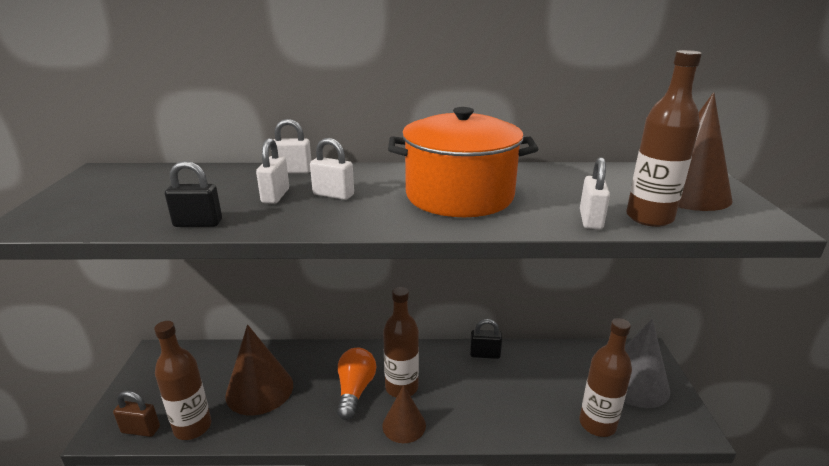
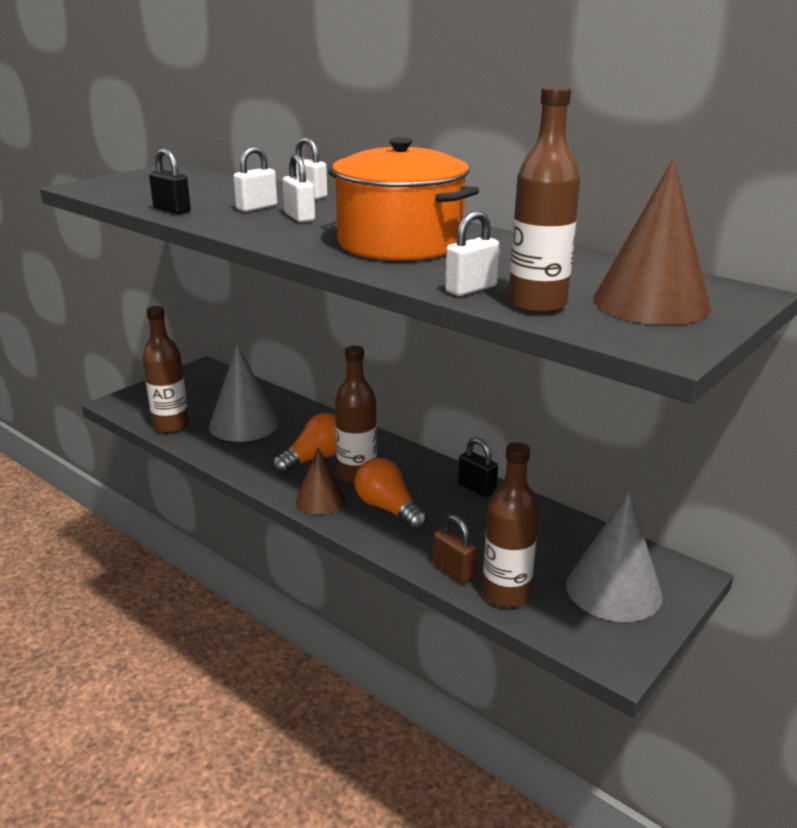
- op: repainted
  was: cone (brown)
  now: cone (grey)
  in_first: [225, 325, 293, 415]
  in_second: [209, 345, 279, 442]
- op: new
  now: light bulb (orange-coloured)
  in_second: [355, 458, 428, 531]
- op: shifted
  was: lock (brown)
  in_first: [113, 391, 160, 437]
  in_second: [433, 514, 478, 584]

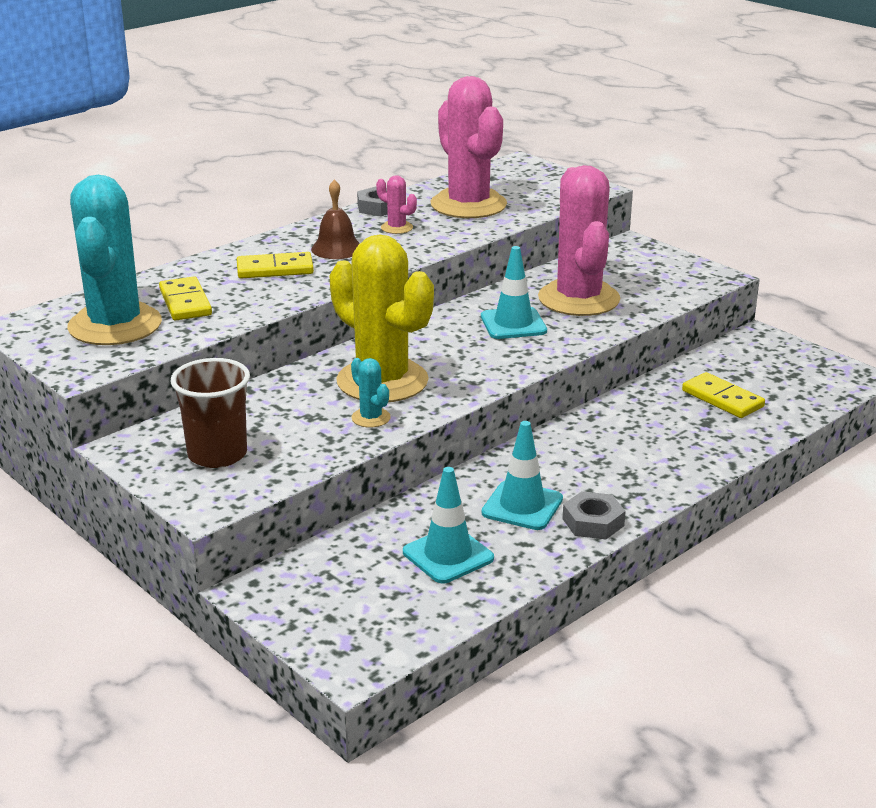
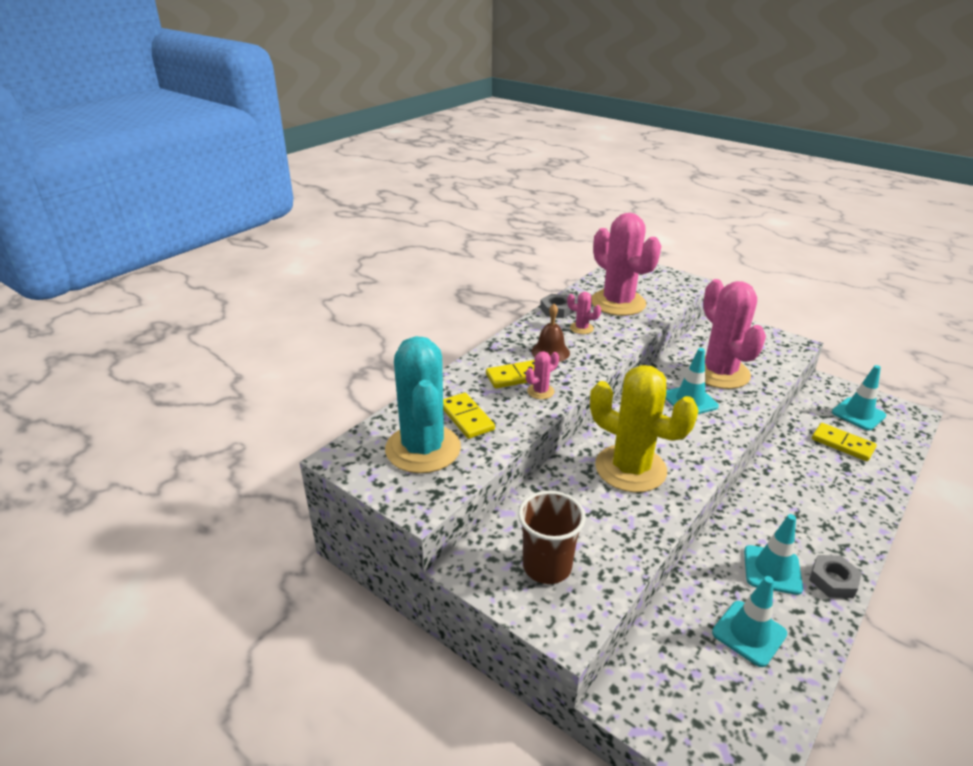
- op: new
  now: prickly plant (rose-pink)
  in_second: [526, 351, 559, 399]
- op: new
  now: traffic cone (teal)
  in_second: [832, 365, 886, 431]
- op: gone
  was: prickly plant (teal)
  in_first: [351, 358, 391, 428]

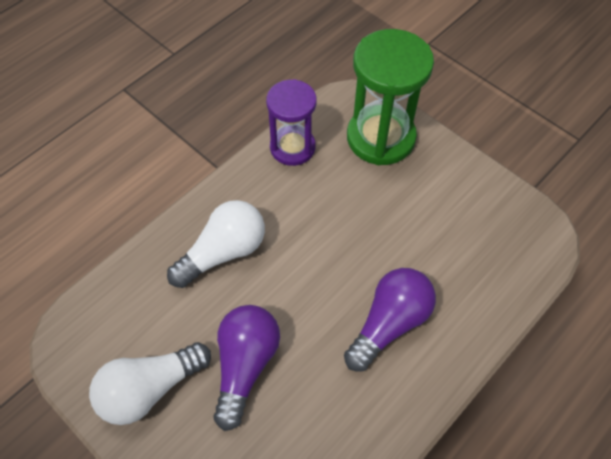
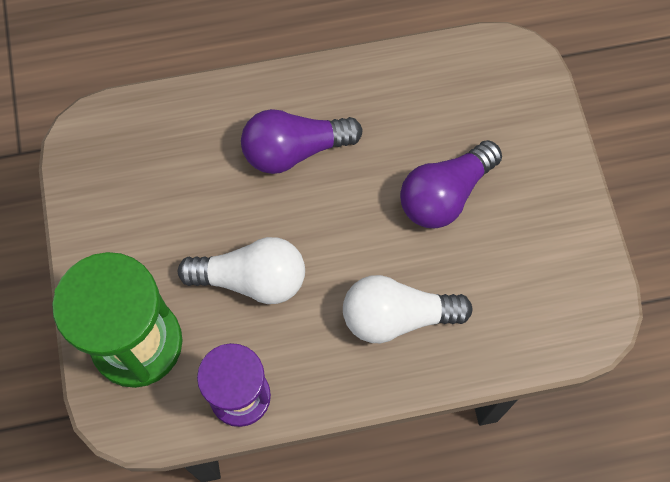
- op: shifted
  was: light bulb (white)
  in_first: [89, 342, 211, 425]
  in_second: [178, 237, 305, 304]

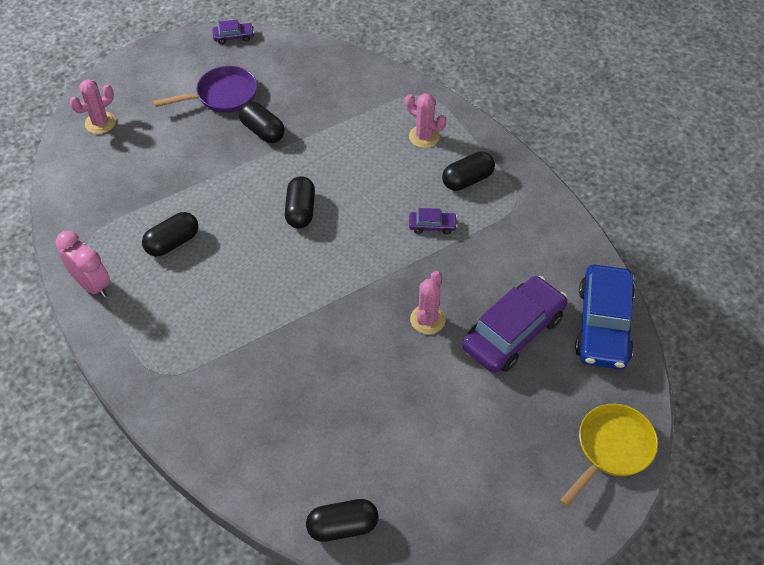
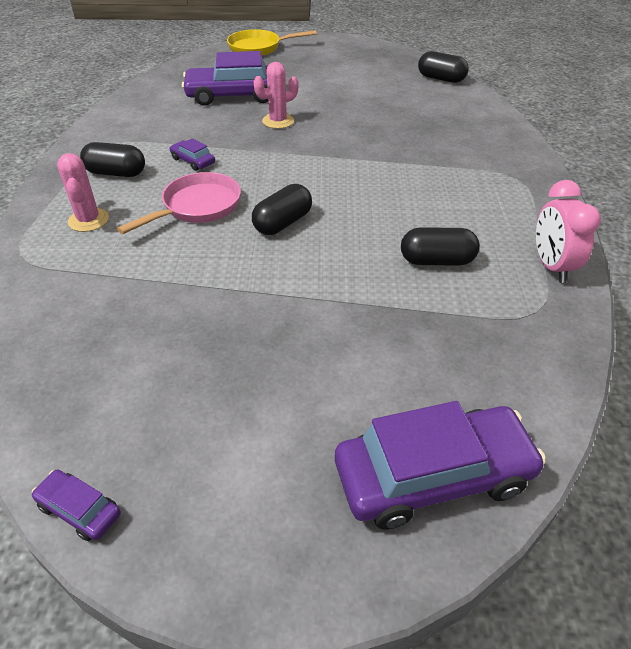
- op: new
  now: pan (rose-pink)
  in_second: [117, 172, 241, 234]
- op: swapped
  was: prickly plant (rose-pink)
  now: toy car (violet)
  in_first: [70, 79, 116, 134]
  in_second: [335, 401, 546, 530]
- op: gone
  was: pan (violet)
  in_first: [153, 66, 257, 113]
- op: gone
  was: pill (black)
  in_first: [239, 101, 285, 143]
- op: gone
  was: toy car (royal blue)
  in_first: [575, 265, 635, 369]

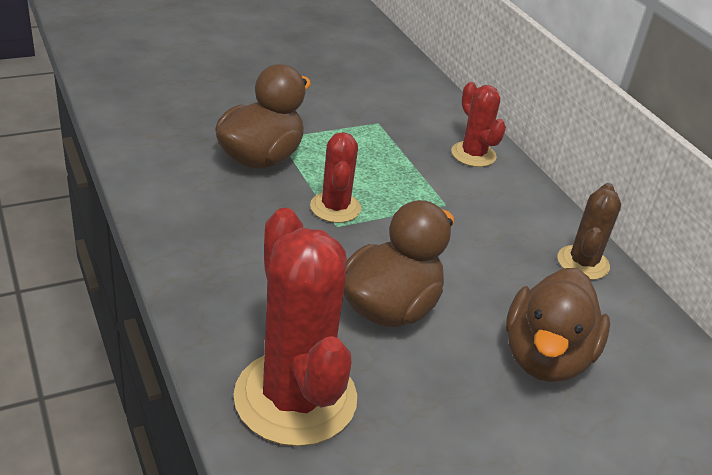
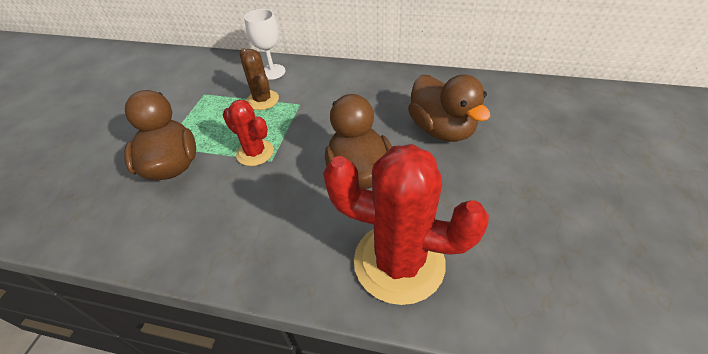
- op: shifted
  was: prickly plant (brown)
  in_first: [557, 183, 621, 280]
  in_second: [240, 48, 279, 110]
- op: swapped
  was: prickly plant (crimson)
  now: chalice (white)
  in_first: [451, 82, 506, 167]
  in_second: [244, 9, 285, 80]

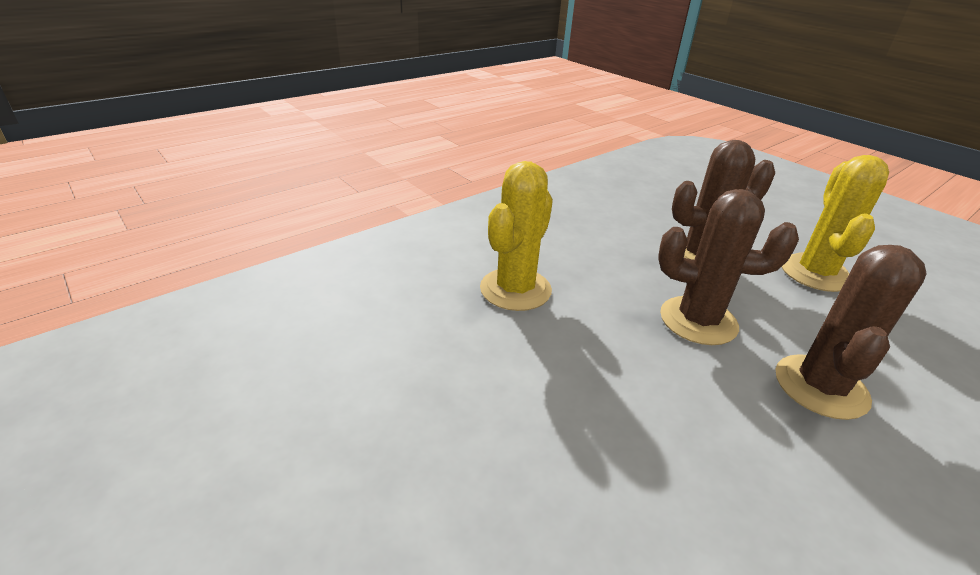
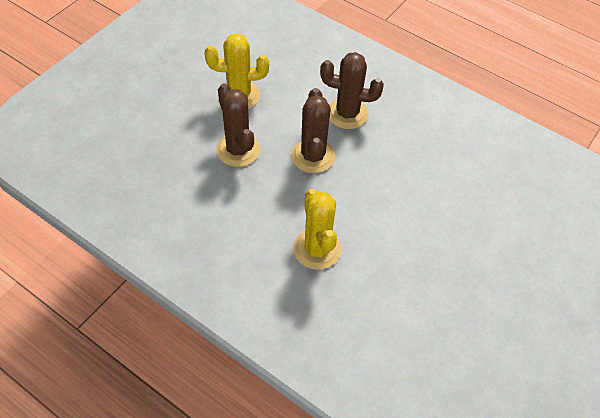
- op: rotated
  was: prickly plant (golden)
  in_first: [480, 161, 553, 311]
  in_second: [293, 189, 341, 270]
  clockwise: 60

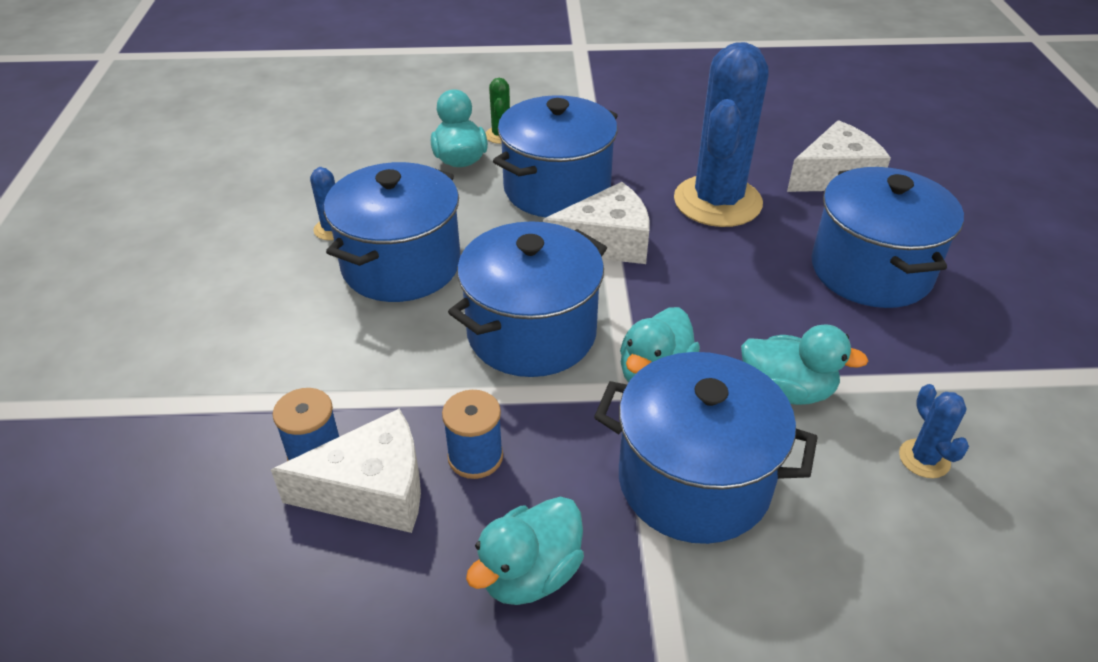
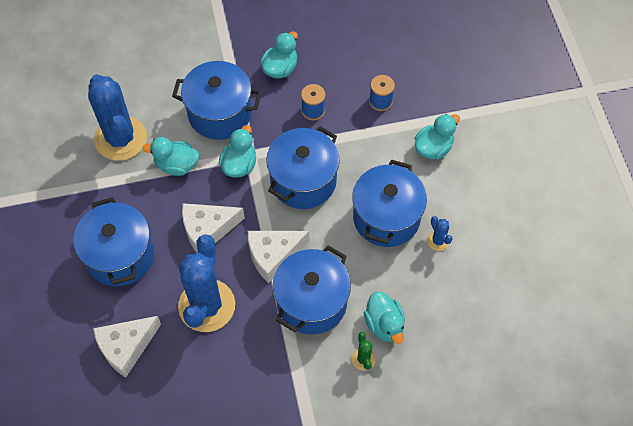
- op: scaled
  was: prickly plant (royal blue)
  in_first: [899, 384, 969, 478]
  in_second: [88, 75, 147, 161]
  ratio: 2.43
- op: shifted
  was: cheese wedge (white)
  in_first: [271, 409, 421, 533]
  in_second: [182, 203, 245, 253]
- op: new
  now: toy duck (teal)
  in_second: [415, 114, 460, 160]

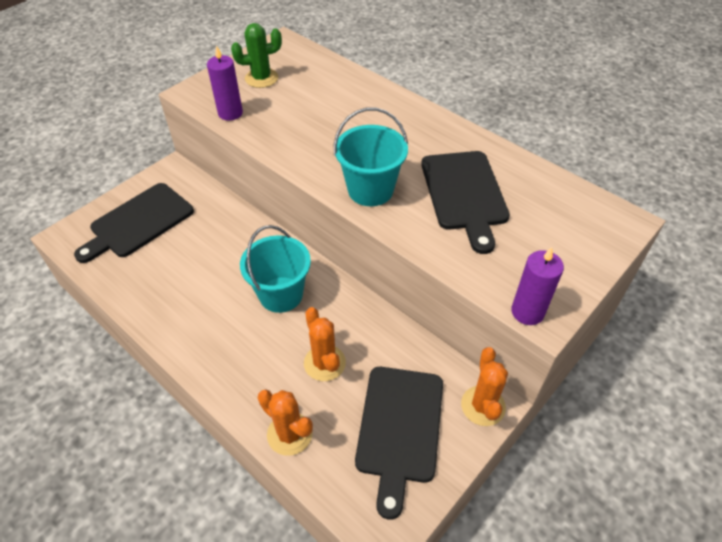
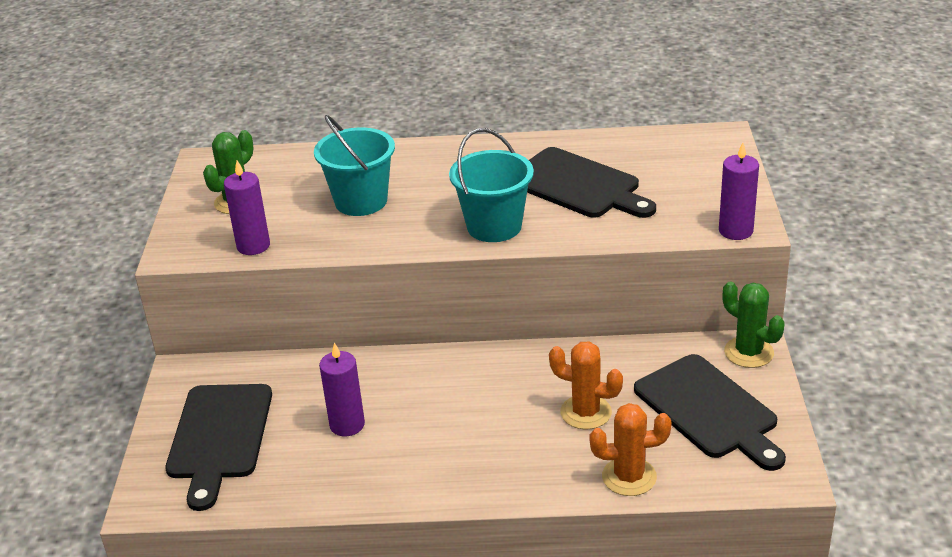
- op: shifted
  was: sand bucket (teal)
  in_first: [240, 225, 311, 313]
  in_second: [314, 115, 395, 216]
- op: new
  now: wax candle (violet)
  in_second: [319, 342, 365, 436]
- op: repainted
  was: prickly plant (orange-coloured)
  now: prickly plant (emerald)
  in_first: [461, 347, 508, 426]
  in_second: [723, 281, 784, 368]

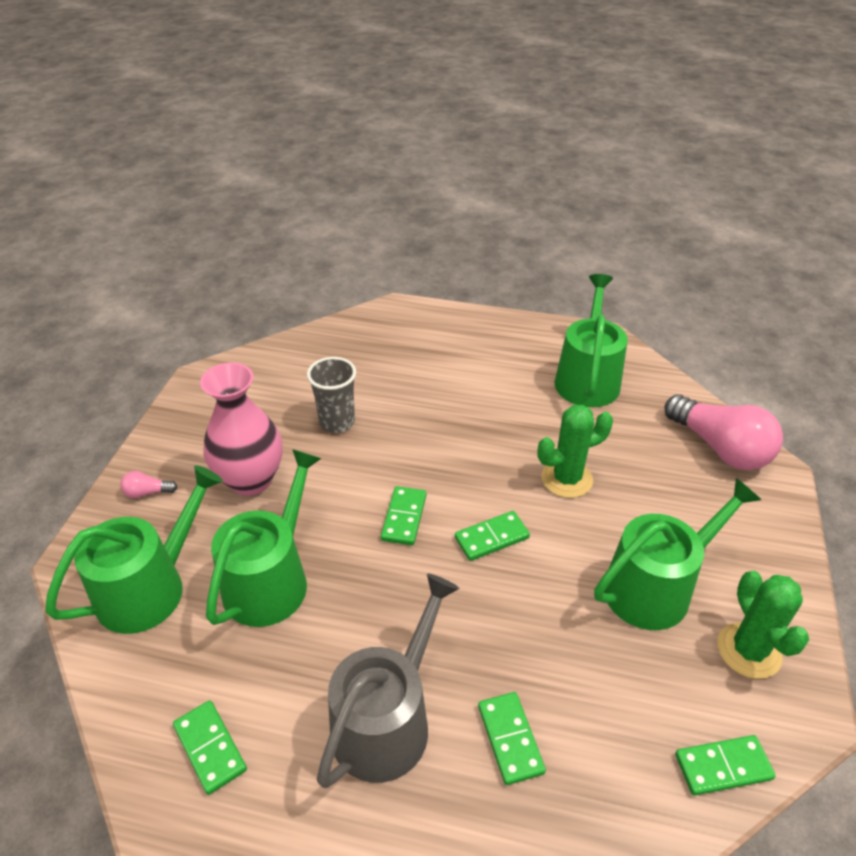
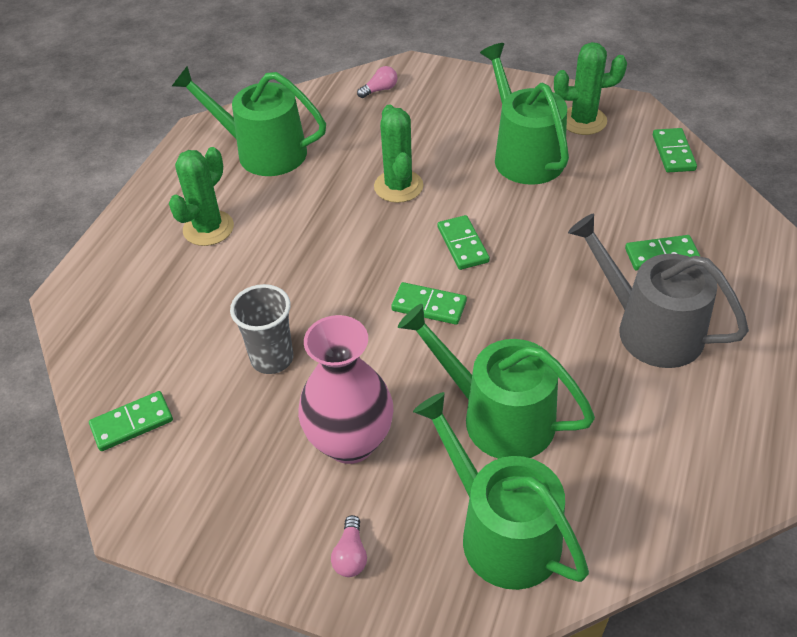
- op: shifted
  was: domino tile (emerald)
  in_first: [173, 700, 247, 795]
  in_second: [89, 391, 173, 451]
- op: new
  now: prickly plant (emerald)
  in_second: [169, 147, 234, 246]
- op: scaled
  was: light bulb (rose-pink)
  in_first: [665, 394, 783, 470]
  in_second: [357, 66, 397, 98]
  ratio: 0.41

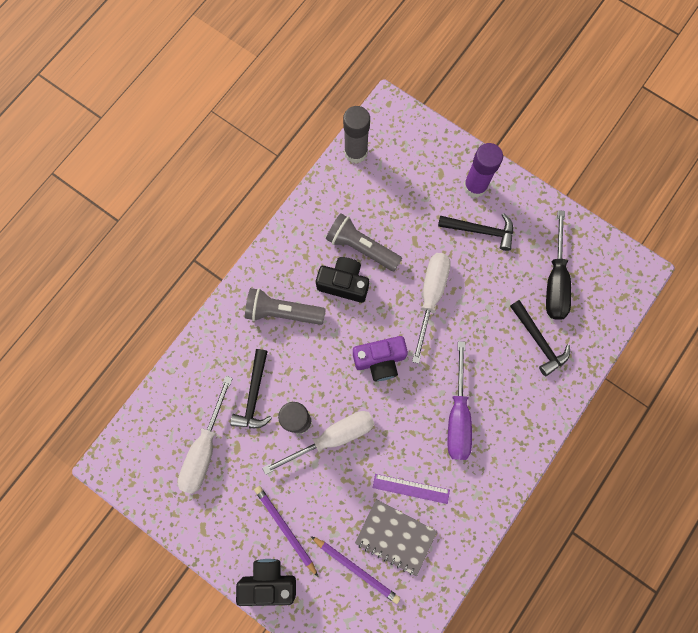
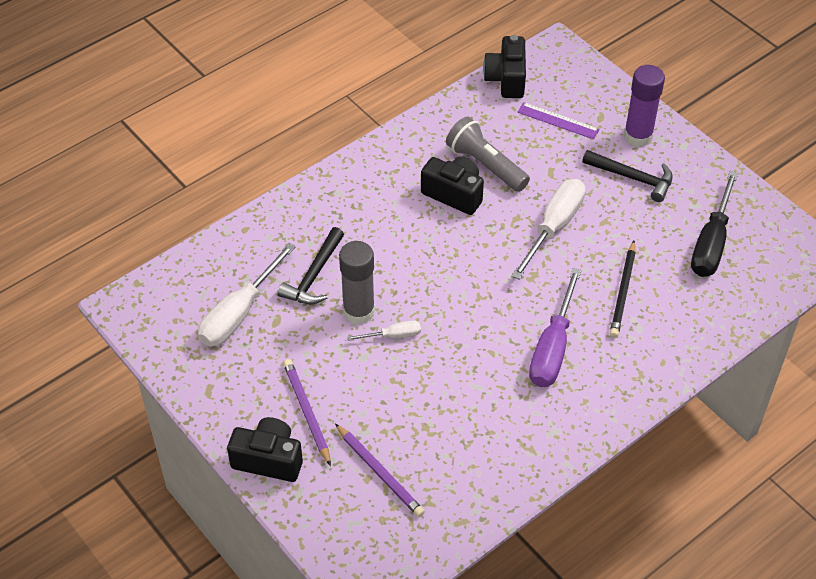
- op: scaled
  was: flat screwdriver (white)
  in_first: [262, 411, 375, 475]
  in_second: [347, 320, 421, 341]
  ratio: 0.51
- op: swapped
  was: glue (grey)
  now: camera (black)
  in_first: [343, 106, 370, 163]
  in_second: [483, 35, 526, 98]
- op: shifted
  was: ruler (violet)
  in_first: [373, 474, 450, 504]
  in_second: [518, 102, 600, 139]
- op: new
  now: lead pencil (black)
  in_second: [610, 241, 636, 338]
- op: gone
  was: flashlight (grey)
  in_first: [245, 288, 326, 325]
- op: gone
  was: camera (violet)
  in_first: [353, 336, 408, 381]
- op: gone
  was: notepad (grey)
  in_first: [355, 499, 437, 576]
- op: gone
  was: claw hammer (black)
  in_first: [510, 300, 570, 376]

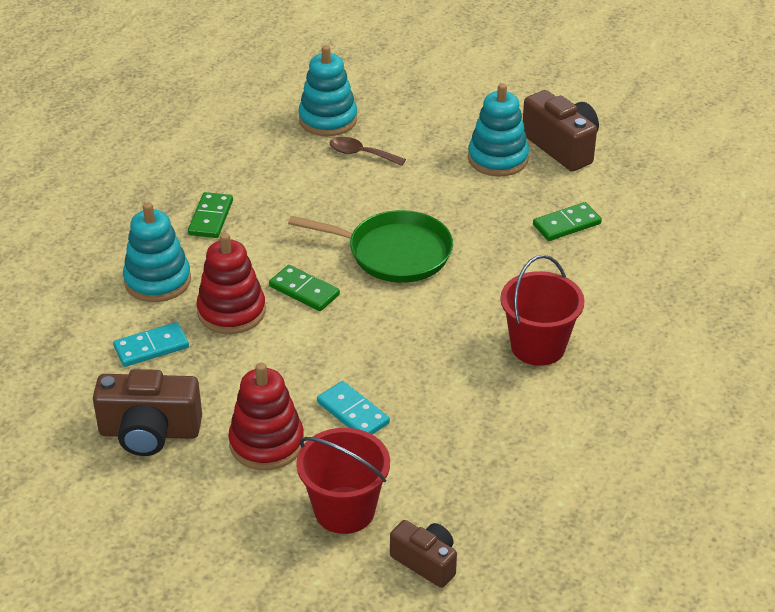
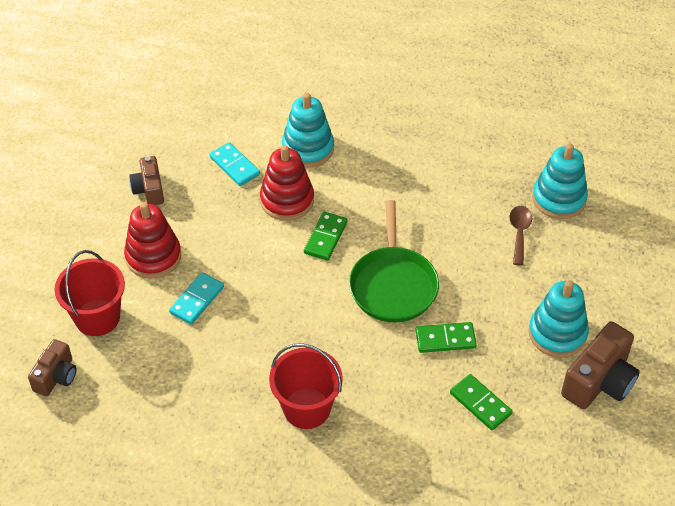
- op: scaled
  was: camera (brown)
  in_first: [93, 369, 202, 456]
  in_second: [129, 156, 164, 205]
  ratio: 0.62
- op: shifted
  was: domino tile (emerald)
  in_first: [188, 192, 233, 238]
  in_second: [415, 322, 477, 353]

